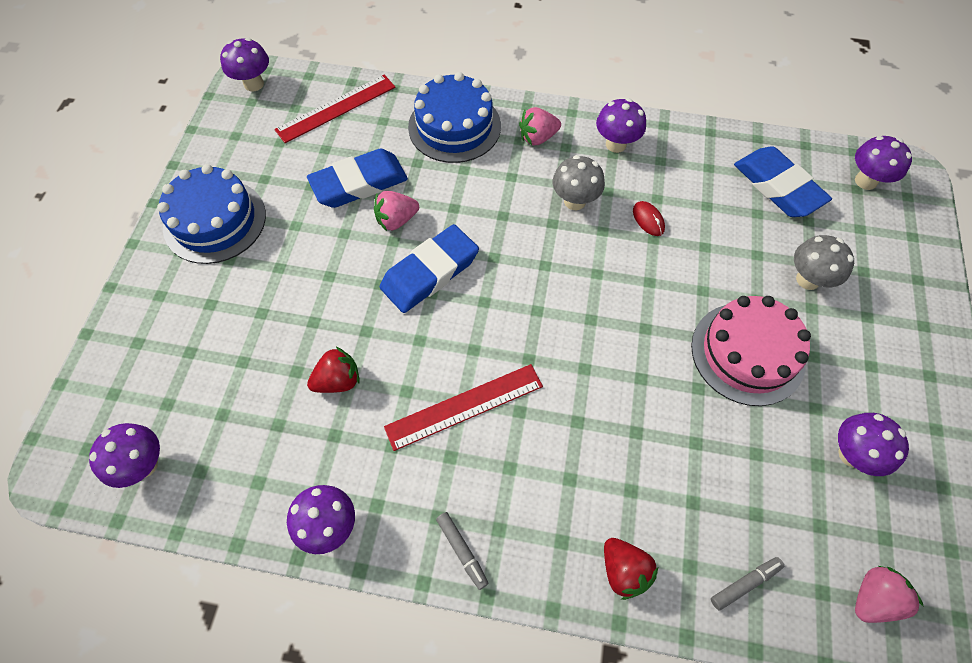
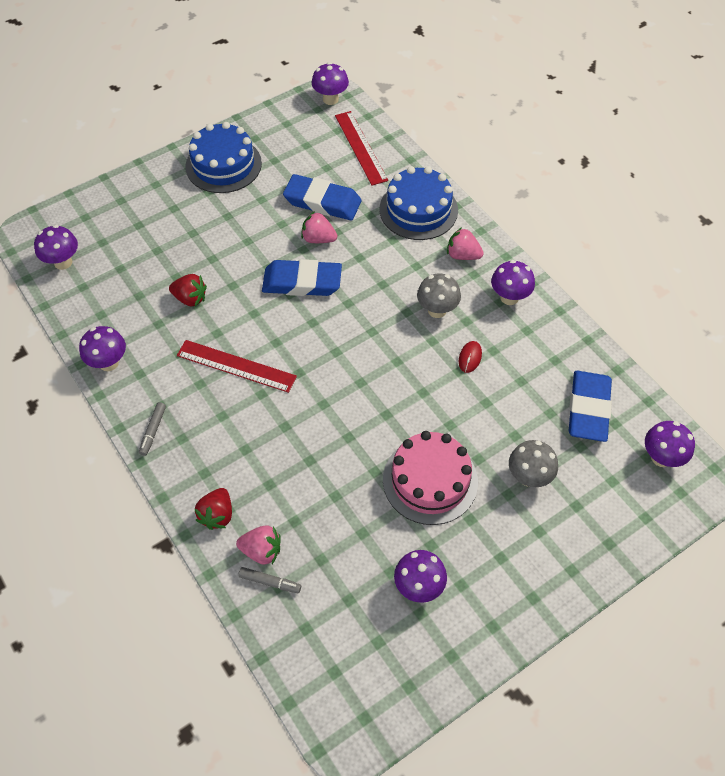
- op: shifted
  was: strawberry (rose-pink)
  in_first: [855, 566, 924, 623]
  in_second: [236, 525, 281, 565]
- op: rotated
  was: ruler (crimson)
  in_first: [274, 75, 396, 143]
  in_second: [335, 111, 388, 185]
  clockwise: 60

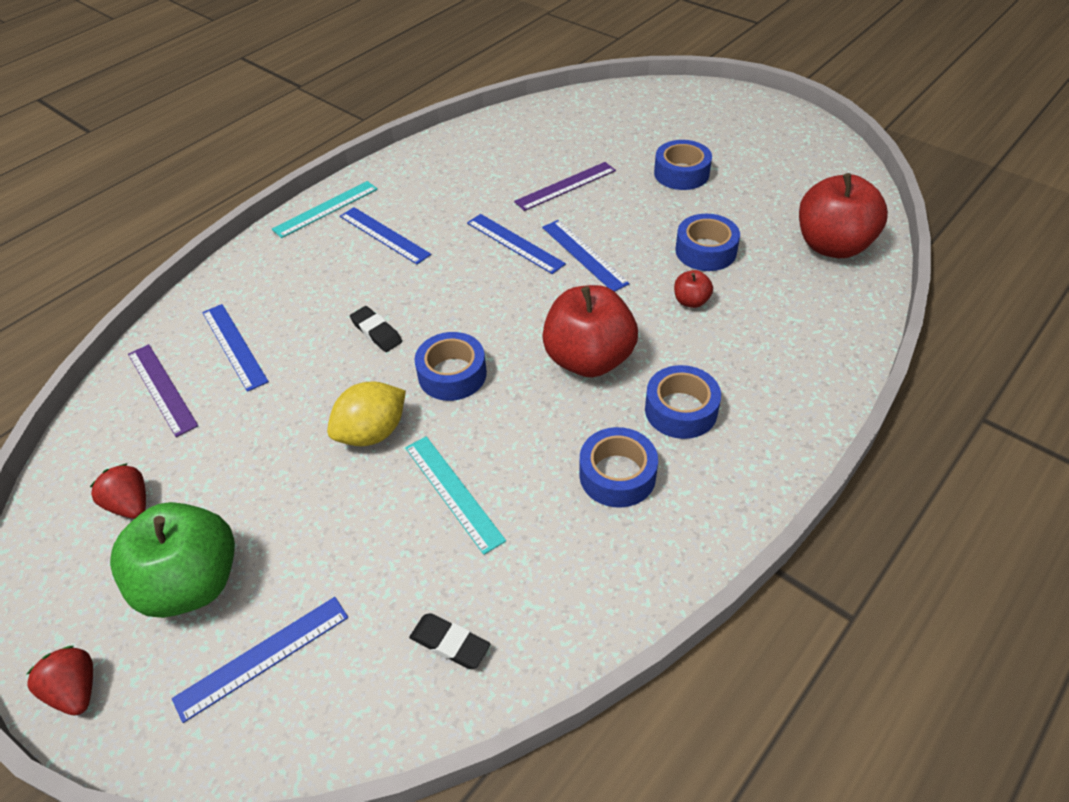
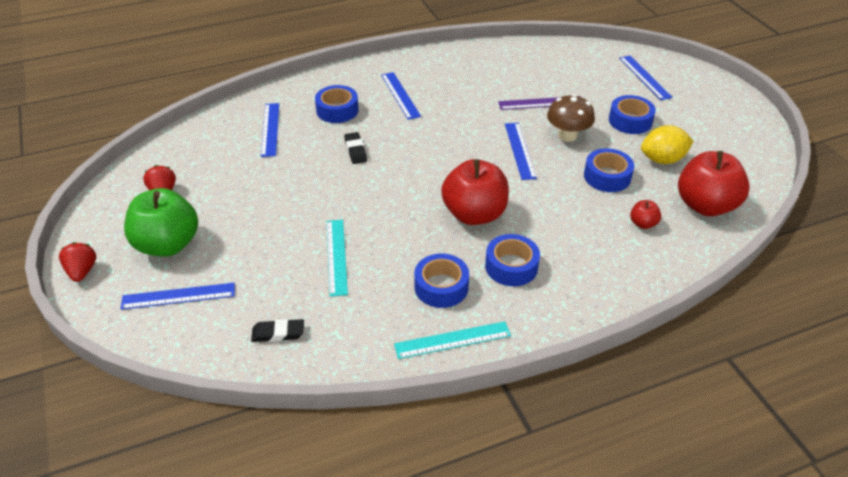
- op: rotated
  was: pencil eraser (black)
  in_first: [409, 613, 490, 669]
  in_second: [251, 319, 304, 342]
  clockwise: -60
- op: shifted
  was: tape (royal blue)
  in_first: [414, 332, 487, 401]
  in_second: [315, 85, 359, 123]
- op: shifted
  was: ruler (teal)
  in_first: [272, 181, 378, 238]
  in_second: [394, 321, 511, 359]
- op: new
  now: fungus (brown)
  in_second: [547, 94, 595, 142]
- op: shifted
  was: ruler (royal blue)
  in_first: [467, 214, 566, 274]
  in_second: [619, 55, 673, 100]
- op: shifted
  was: apple (crimson)
  in_first: [674, 270, 713, 308]
  in_second: [630, 200, 661, 229]
- op: shifted
  was: lemon (golden)
  in_first: [327, 382, 406, 446]
  in_second: [641, 125, 694, 164]
- op: gone
  was: ruler (violet)
  in_first: [128, 344, 198, 437]

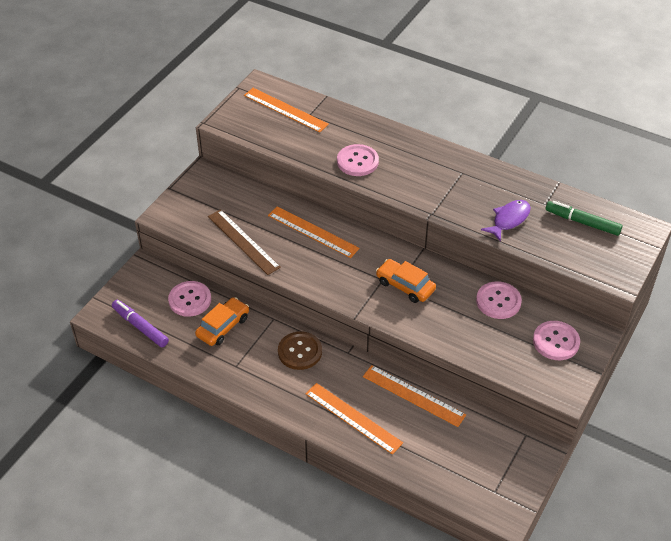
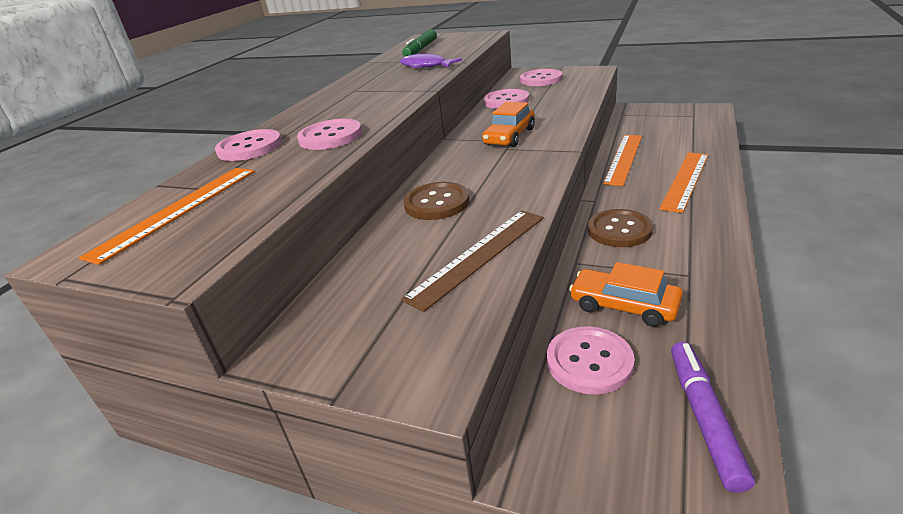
- op: new
  now: button (rose-pink)
  in_second: [215, 129, 282, 161]
- op: swapped
  was: ruler (orange-coloured)
  now: button (brown)
  in_first: [268, 206, 360, 258]
  in_second: [403, 182, 470, 220]
- op: rotated
  was: felt pen (violet)
  in_first: [112, 300, 169, 347]
  in_second: [671, 342, 755, 493]
  clockwise: 150

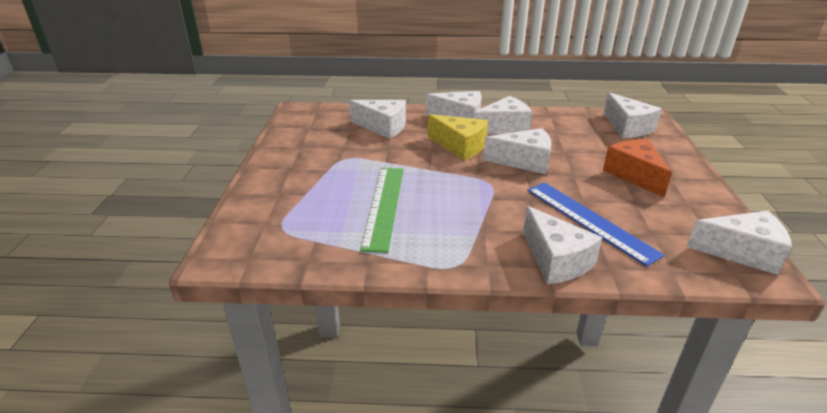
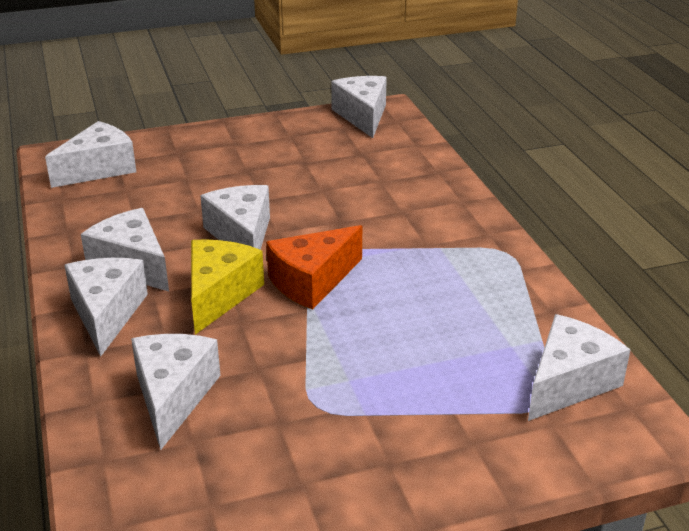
- op: shifted
  was: cheese wedge (orange-coloured)
  in_first: [603, 139, 672, 197]
  in_second: [266, 225, 362, 310]
- op: shifted
  was: cheese wedge (white)
  in_first: [523, 206, 603, 284]
  in_second: [528, 314, 631, 421]
- op: gone
  was: ruler (emerald)
  in_first: [360, 168, 403, 253]
- op: gone
  was: ruler (royal blue)
  in_first: [527, 182, 665, 267]

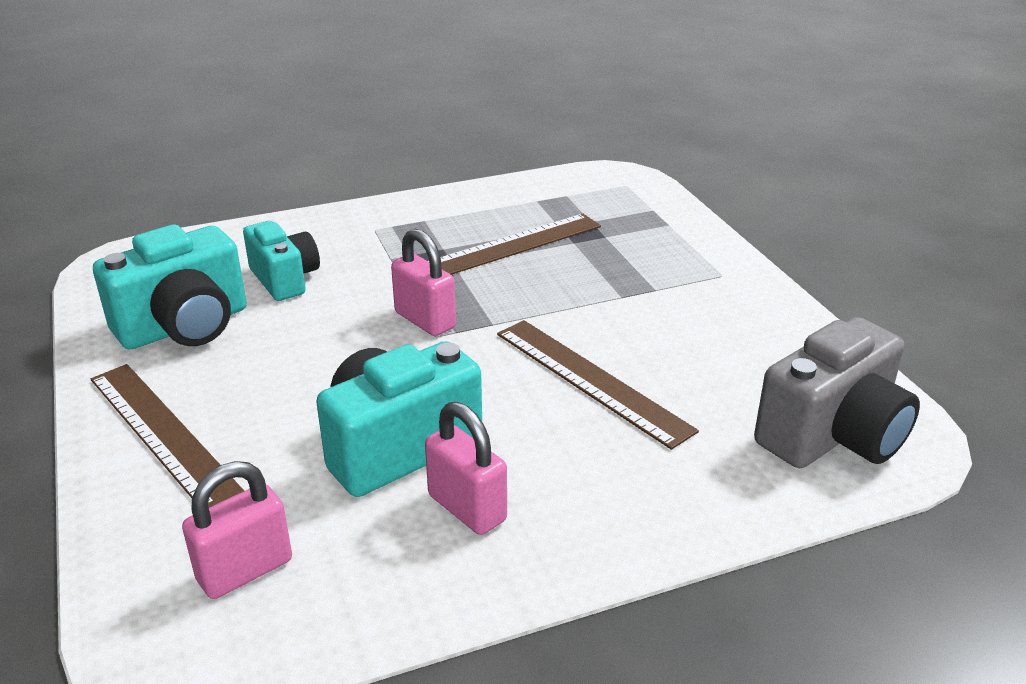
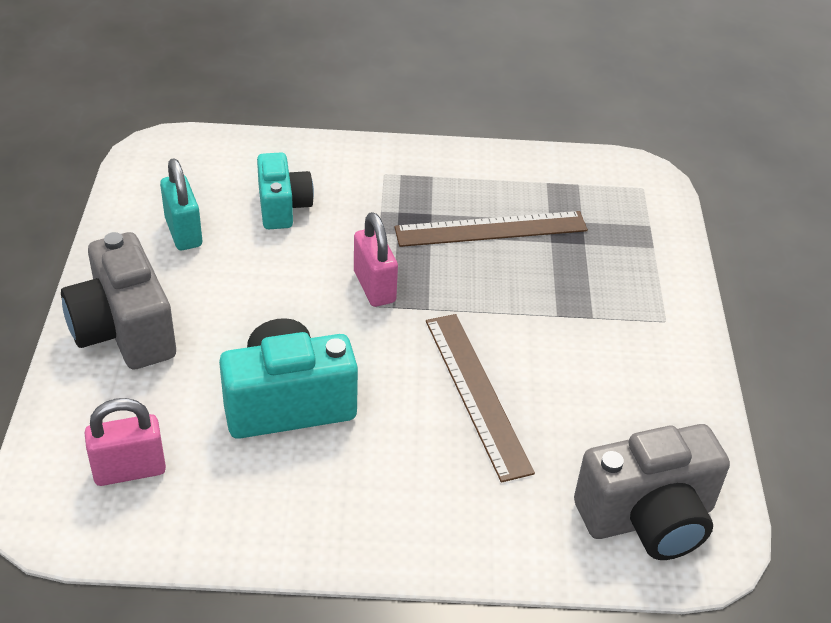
- op: swapped
  was: ruler (brown)
  now: camera (grey)
  in_first: [91, 364, 244, 507]
  in_second: [61, 232, 176, 369]
- op: swapped
  was: camera (teal)
  now: lock (teal)
  in_first: [93, 224, 247, 349]
  in_second: [160, 158, 202, 250]
- op: gone
  was: lock (rose-pink)
  in_first: [425, 402, 507, 535]

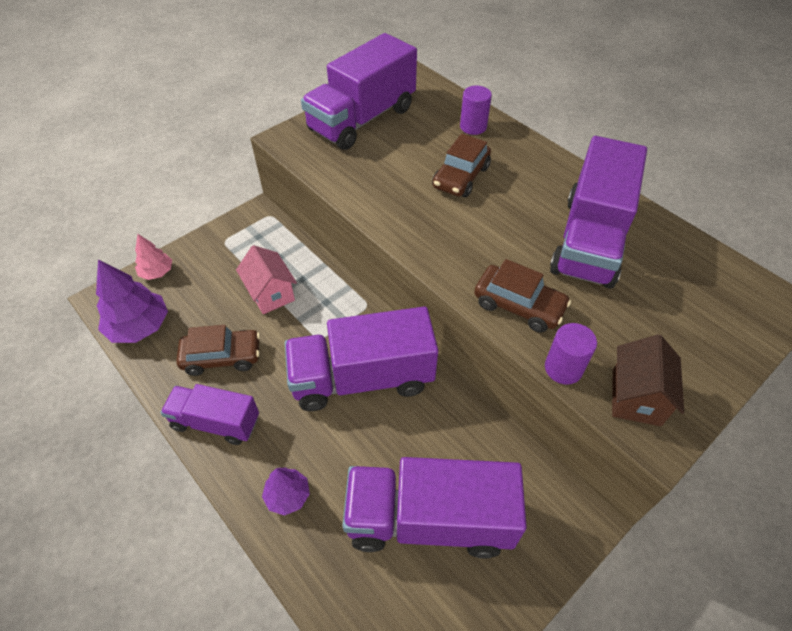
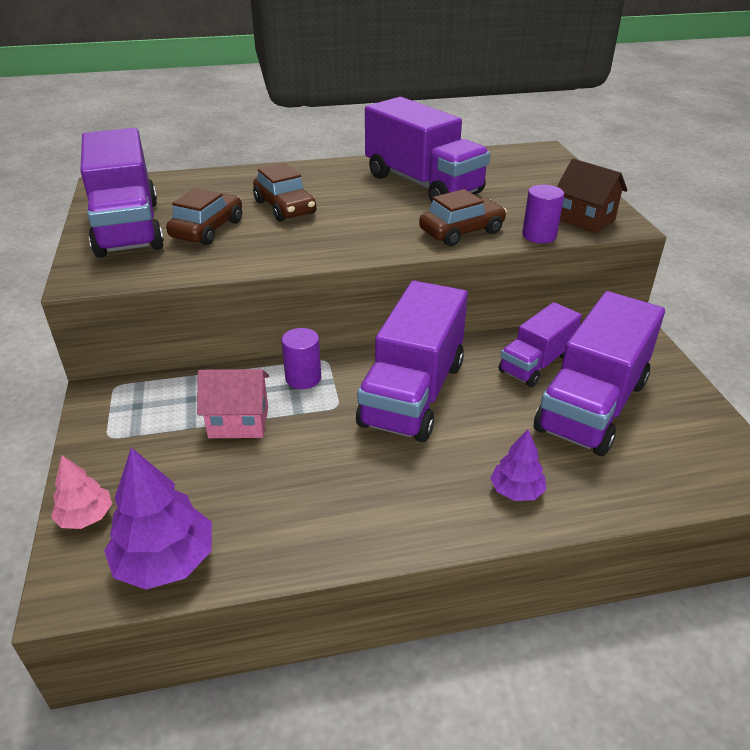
- op: shifted
  was: toy car (brown)
  in_first: [176, 325, 260, 376]
  in_second: [166, 188, 242, 245]
- op: shifted
  was: cylinder (violet)
  in_first: [460, 85, 492, 135]
  in_second: [282, 328, 321, 389]
- op: shifted
  was: truck (violet)
  in_first: [160, 384, 259, 445]
  in_second: [499, 302, 582, 387]

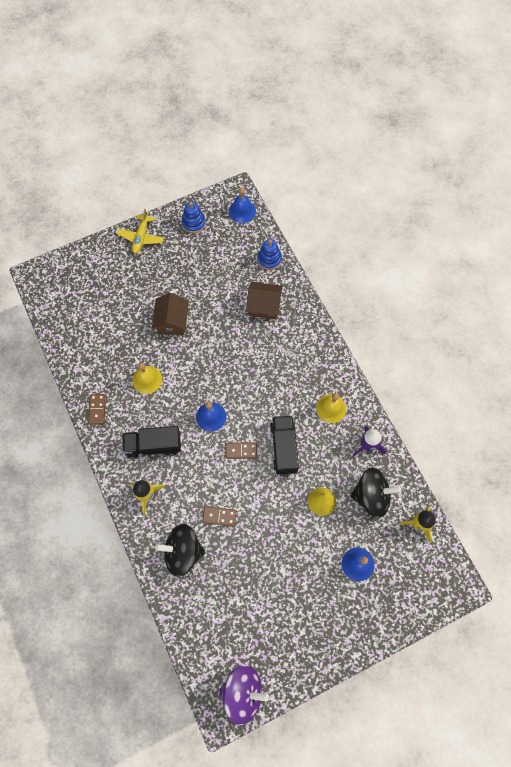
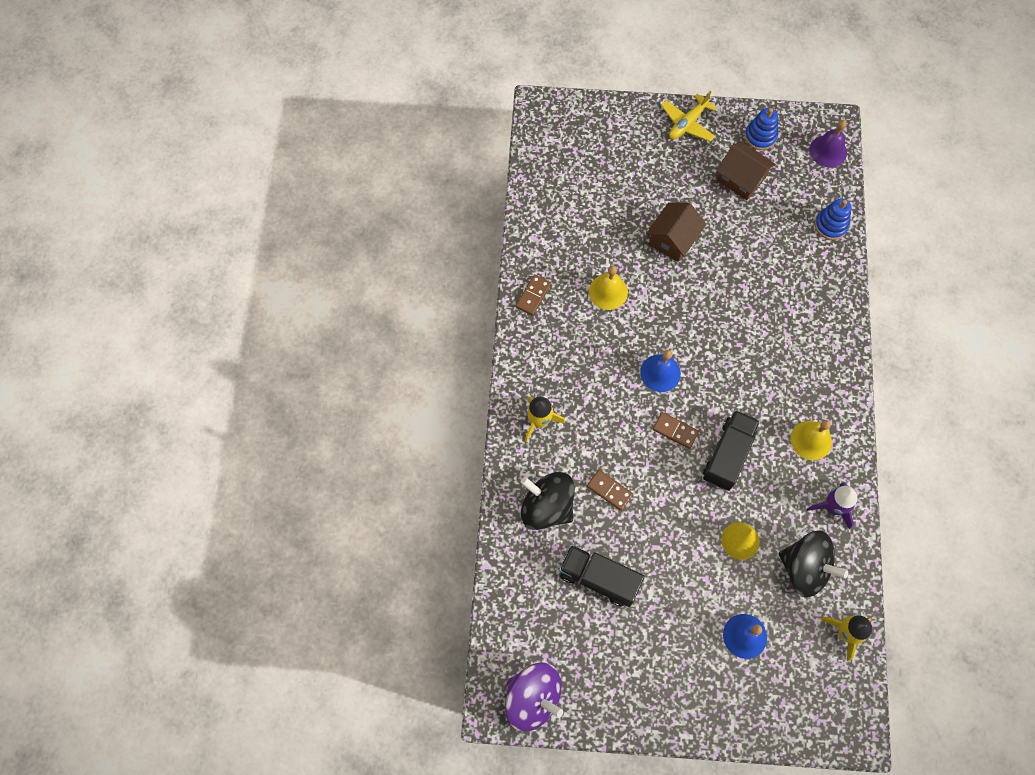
- op: shifted
  was: truck (black)
  in_first: [122, 426, 181, 459]
  in_second: [559, 545, 644, 607]
- op: shifted
  was: toy house (brown)
  in_first: [246, 282, 283, 319]
  in_second: [716, 142, 775, 200]
- op: repainted
  was: school bell (royal blue)
  now: school bell (violet)
  in_first: [229, 187, 256, 223]
  in_second: [810, 120, 847, 168]

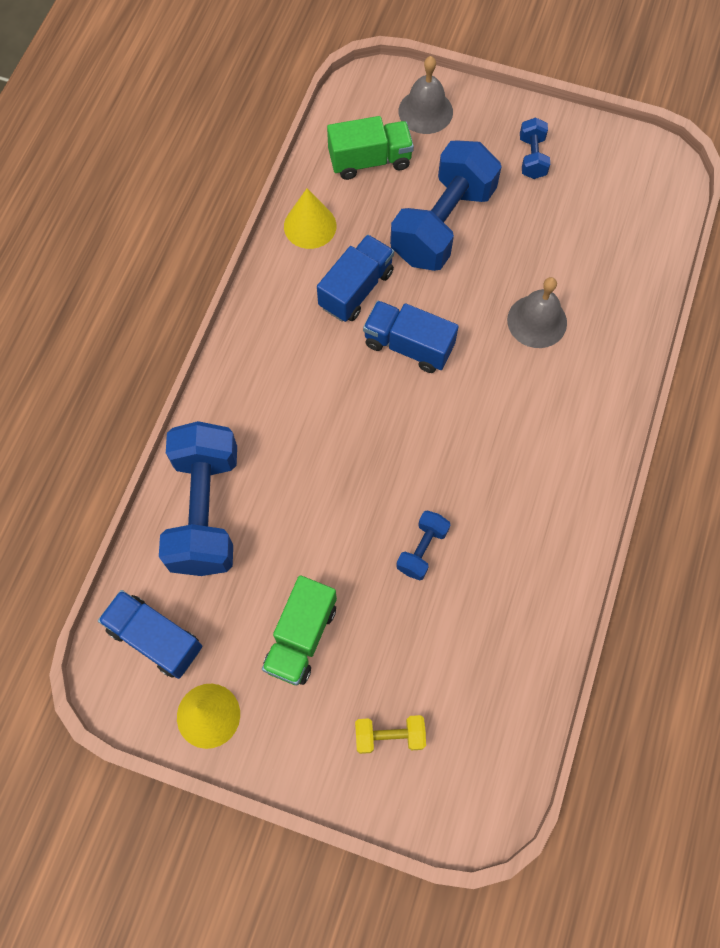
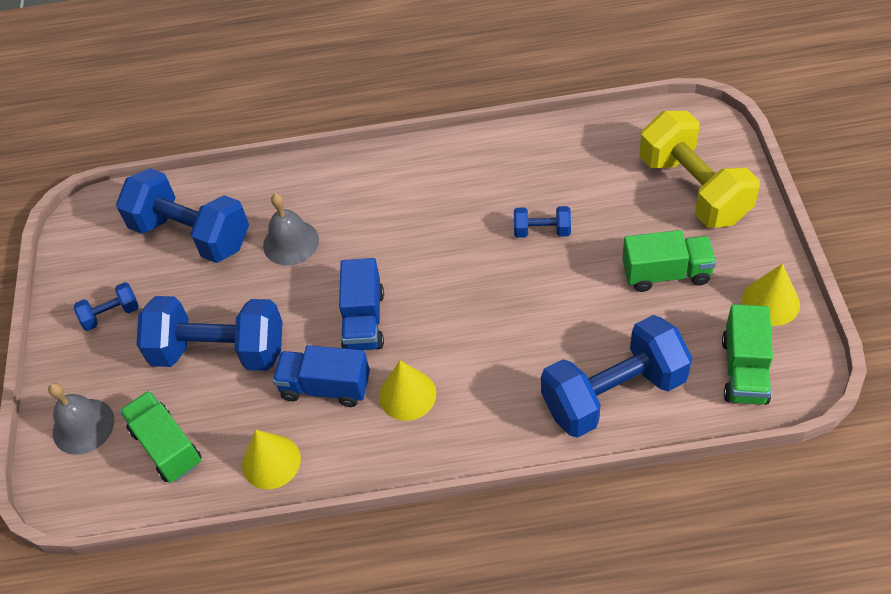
- op: new
  now: free weight (royal blue)
  in_second: [116, 168, 249, 263]
- op: new
  now: cone (golden)
  in_second: [379, 360, 436, 421]
- op: scaled
  was: free weight (golden)
  in_first: [355, 715, 426, 754]
  in_second: [639, 111, 760, 228]
  ratio: 2.19
- op: repainted
  was: truck (royal blue)
  now: truck (emerald)
  in_first: [98, 590, 202, 679]
  in_second: [722, 304, 773, 405]

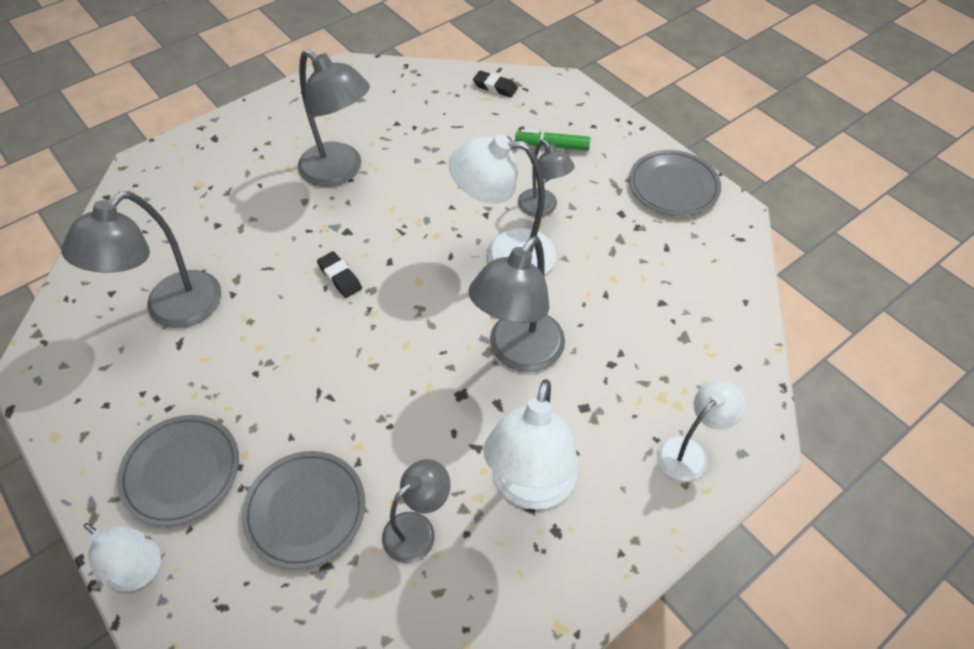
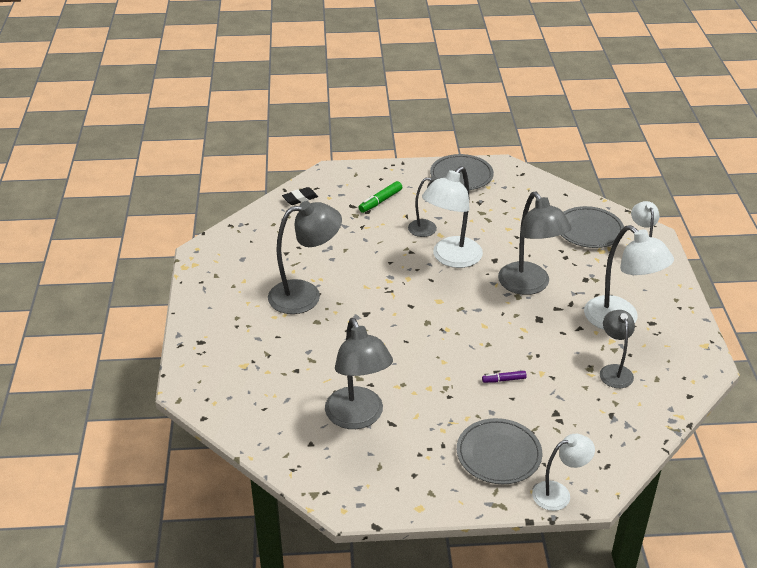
- op: new
  now: felt pen (violet)
  in_second: [482, 371, 527, 383]
- op: shifted
  was: flat dish (grey)
  in_first: [242, 451, 366, 569]
  in_second: [561, 206, 624, 248]
- op: gone
  was: pencil eraser (black)
  in_first: [317, 251, 362, 298]

